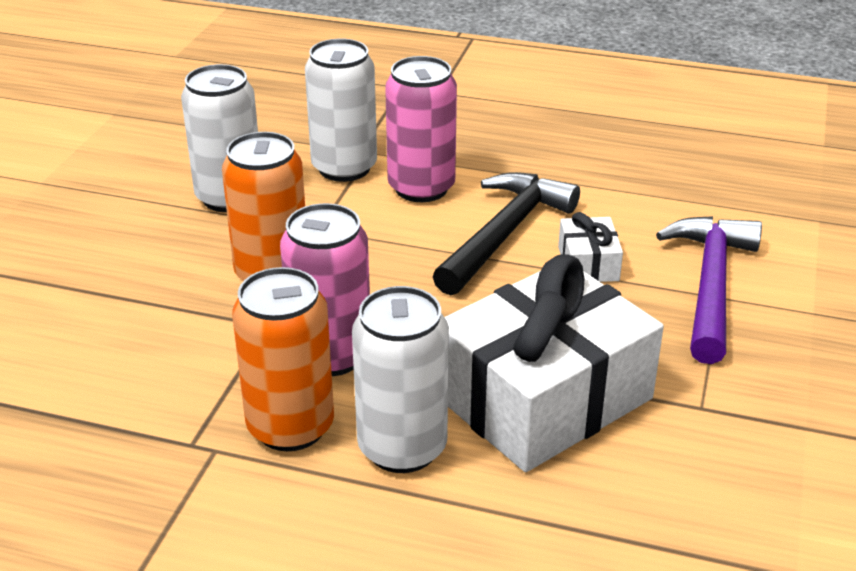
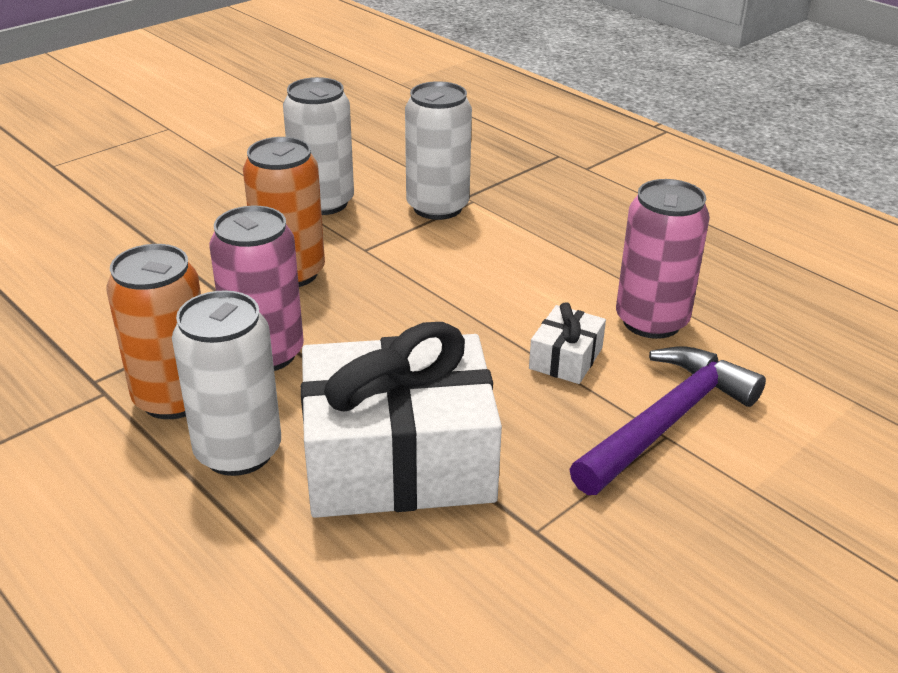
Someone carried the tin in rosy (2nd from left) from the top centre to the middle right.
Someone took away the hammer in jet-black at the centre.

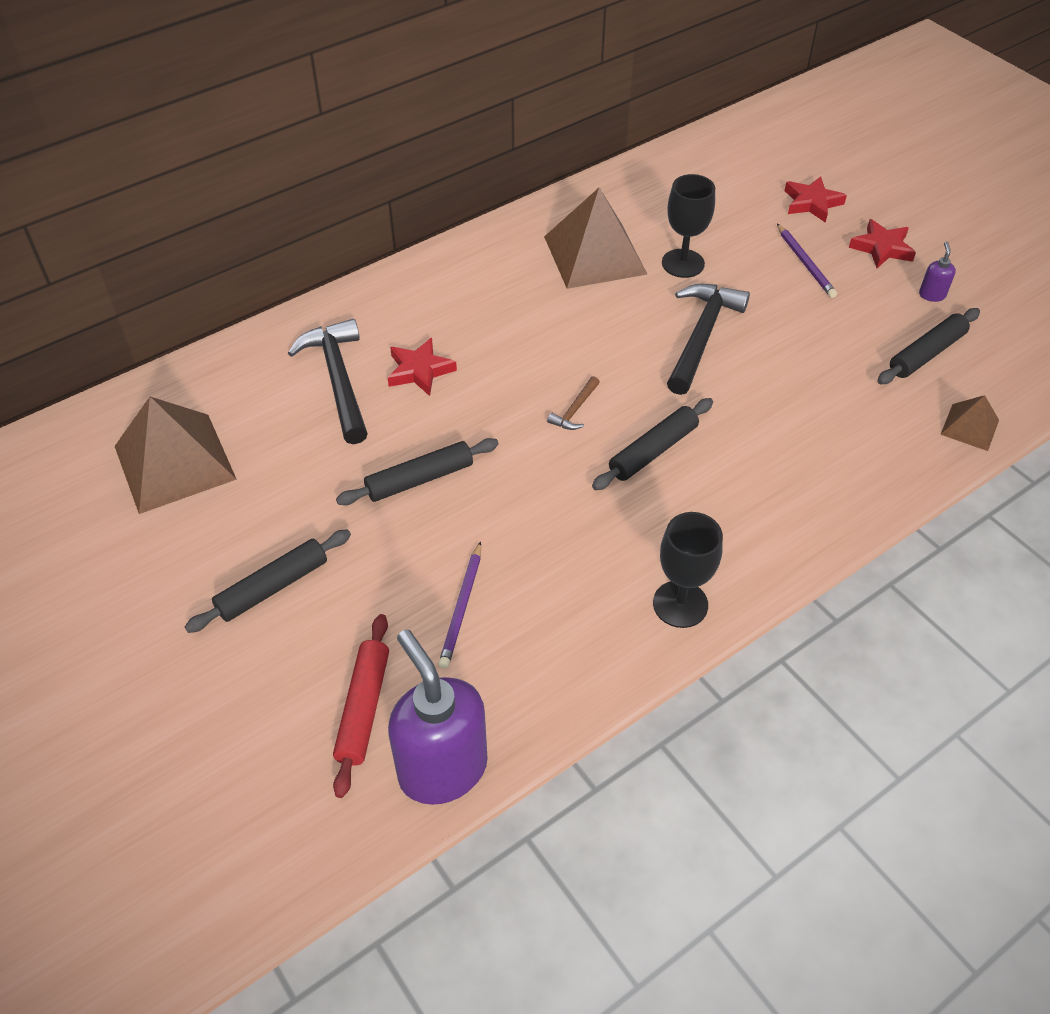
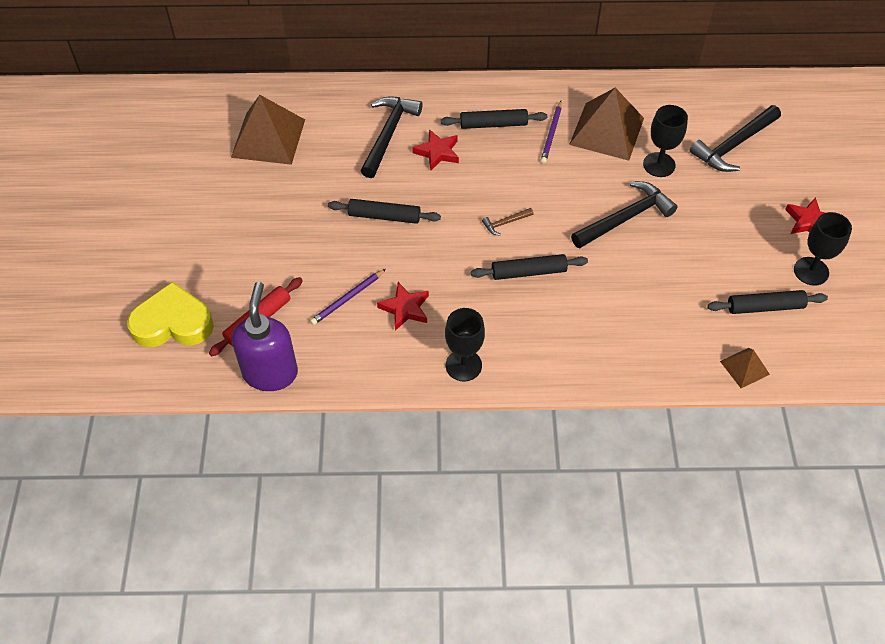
Someone carried the star in scarlet (2nd from left in the first image) from the top right to the centre.
Someone carried the wooden pencil in violet (2nd from left) from the top right to the top centre.
Someone swapped the soap pump in violet (2nd from left) at the top right for the goblet in jet-black (3rd from left) at the middle right.
Someone carried the dough roller in jet-black (1st from left in the first image) from the middle left to the top centre.
Someone put down the hammer in jet-black (3rd from left) at the top right.
Someone put down the love heart in yellow at the middle left.

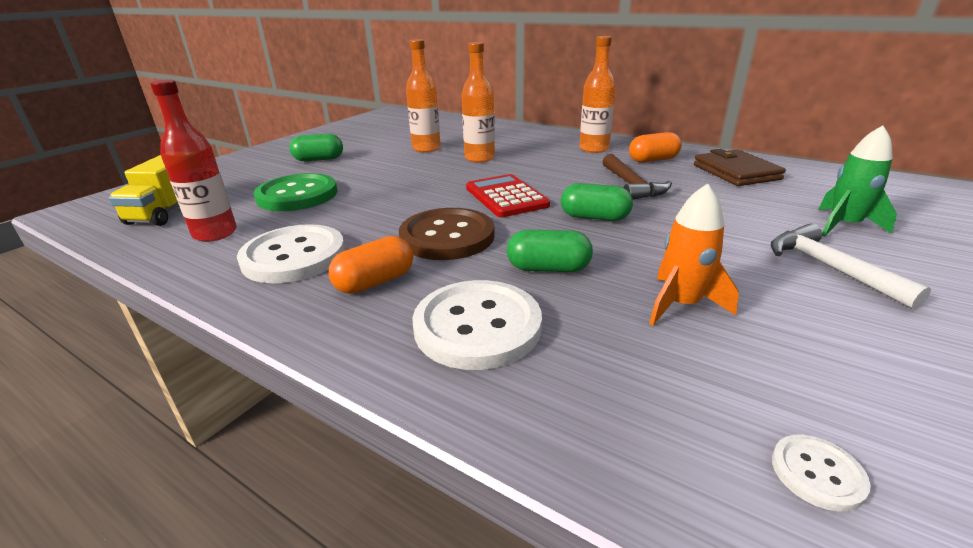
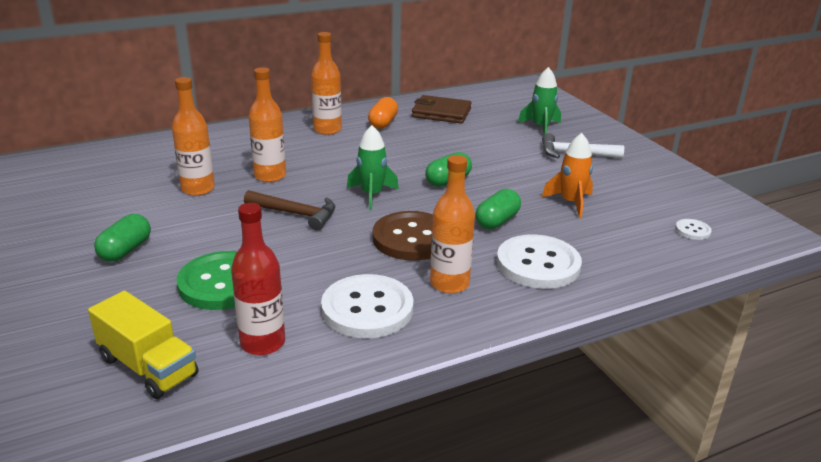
Someone carried the hammer in brown from the top centre to the centre.
Someone swapped the adding machine in scarlet at the centre for the toy rocket in leaf-green (1st from left) at the centre.
Someone swapped the capsule in bright orange (1st from left) at the centre for the bottle in bright orange (4th from left) at the centre.

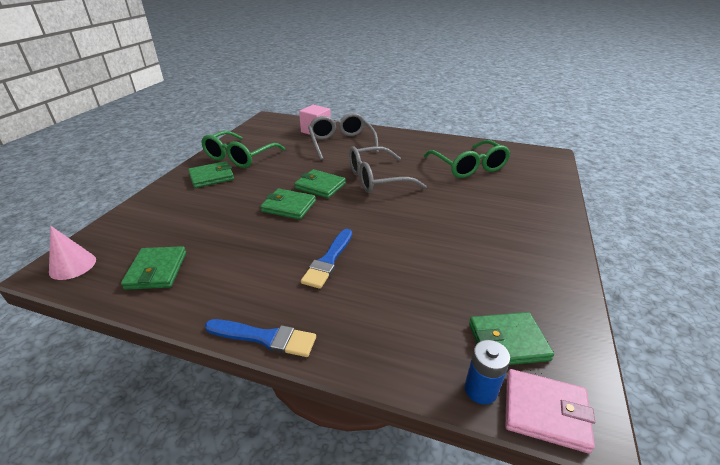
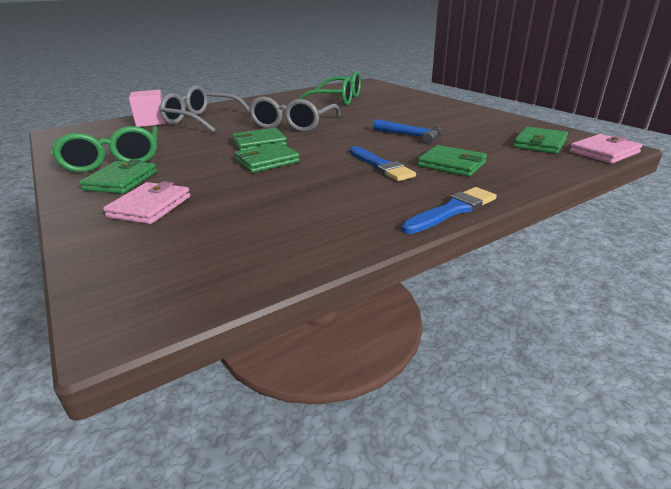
Someone took away the solid cone in rosy at the middle left.
Someone carried the card wallet in leaf-green (1st from left in the first image) from the middle left to the top right.
Someone took away the battery in blue at the bottom right.
Someone put down the hammer in blue at the top centre.
Someone put down the card wallet in rosy (1st from left) at the middle left.

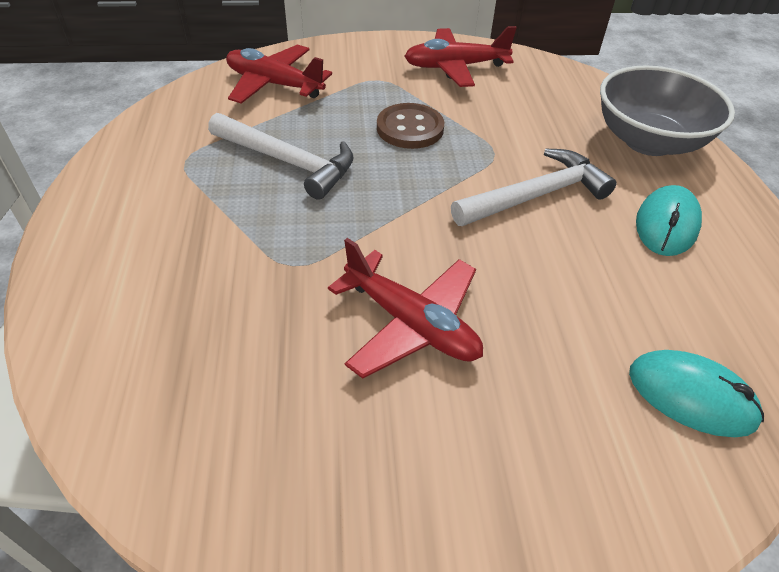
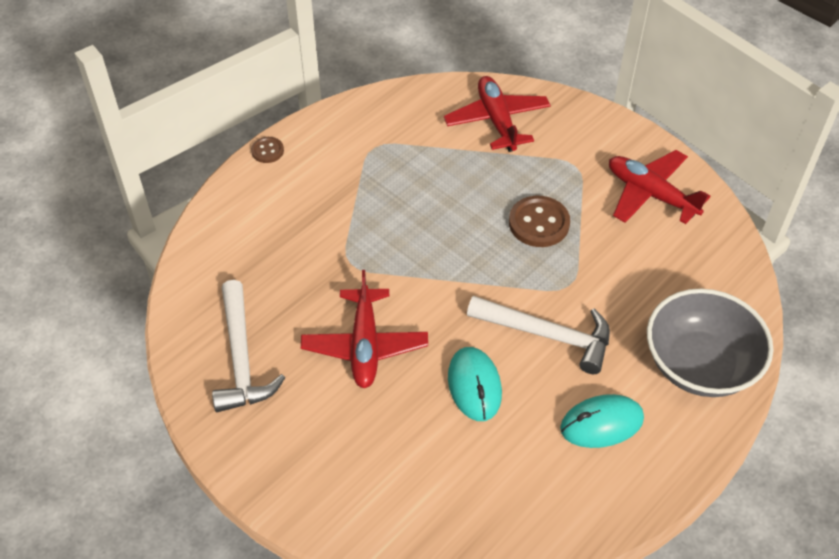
Someone carried the hammer in pure white (1st from left) from the top centre to the middle left.
Someone carried the computer mouse in turquoise (2nd from left in the first image) from the bottom right to the bottom centre.
Someone put down the button in brown (1st from left) at the top left.

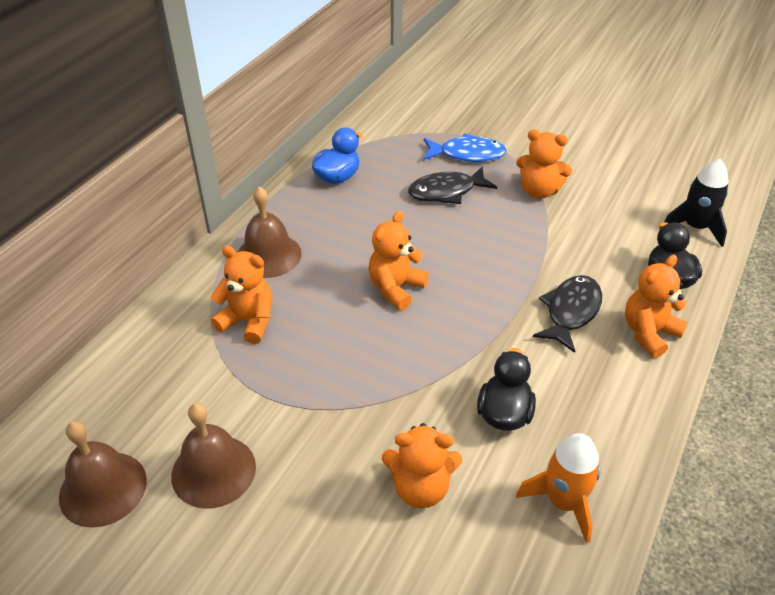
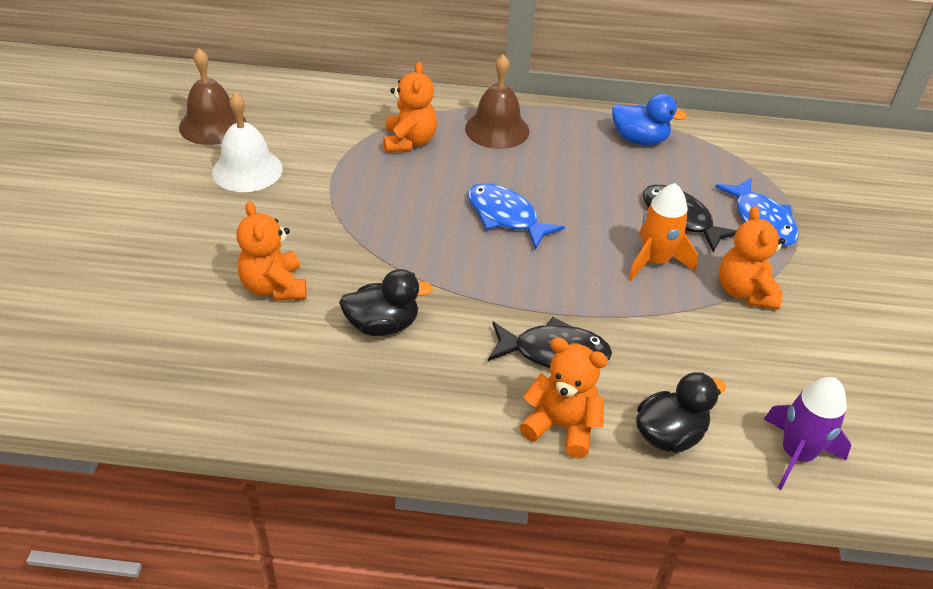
Someone repainted the toy rocket in jet-black at the middle right, which became the toy rocket in violet at the bottom right.
Someone swapped the stuffed bear in bright orange (2nd from left) at the centre for the toy fish in blue (1st from left) at the centre.
Someone repainted the bell in brown (2nd from left) at the bottom left, which became the bell in pure white at the top left.
Someone carried the toy rocket in bright orange from the bottom right to the middle right.

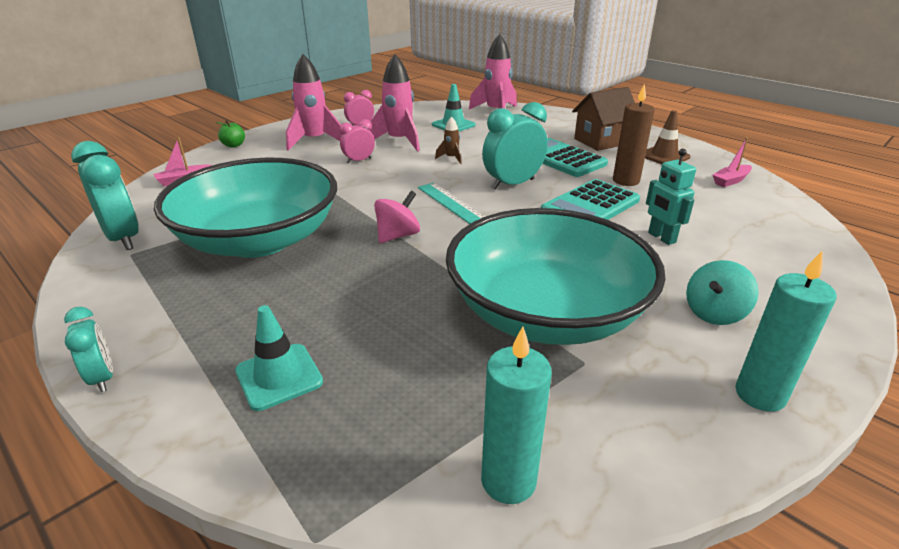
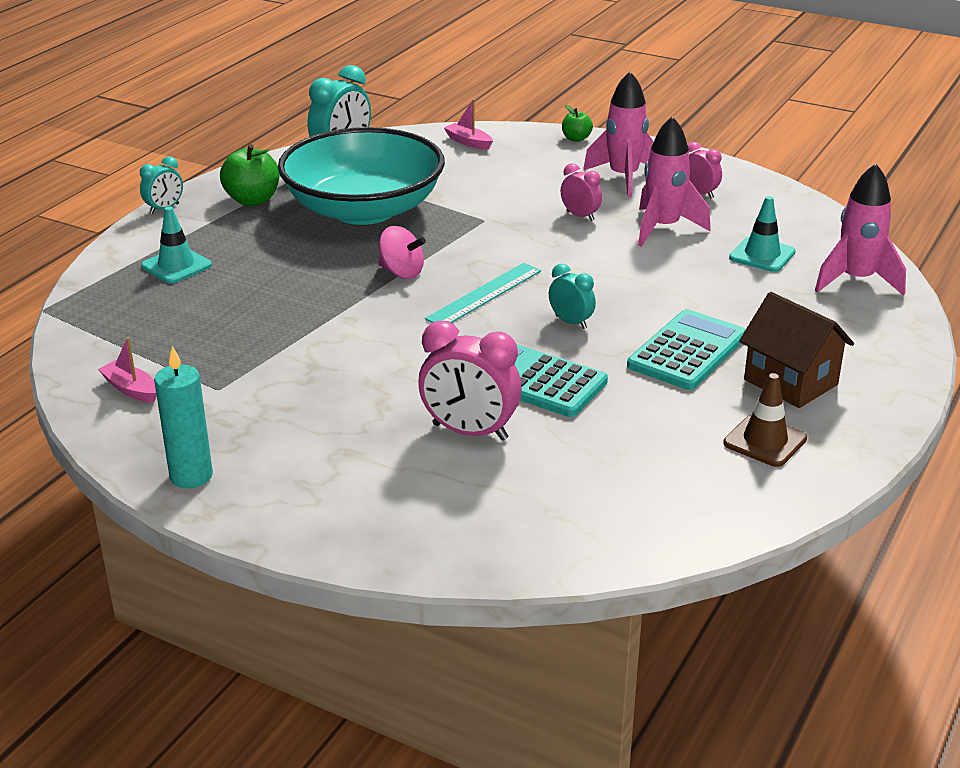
Someone took away the candle in brown at the top right.
Someone scaled the alarm clock in turquoise (3rd from left) at the top centre by 0.56.
Someone took away the toy rocket in brown at the top centre.
Someone carried the boat in rosy (2nd from left in the first image) from the top right to the middle left.
Someone swapped the robot figure in turquoise at the middle right for the alarm clock in rosy (1st from left) at the centre.
Someone took away the serving bowl in turquoise (2nd from left) at the centre.
Someone took away the whirligig in turquoise at the middle right.
Someone took away the candle in turquoise (1st from left) at the bottom centre.
Someone put down the apple in leaf-green (1st from left) at the top left.

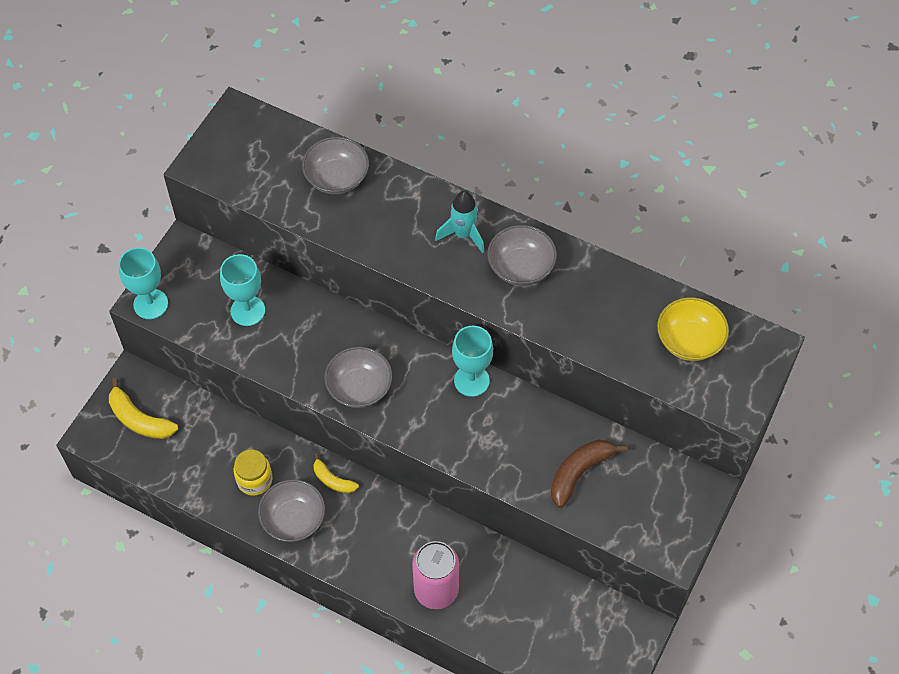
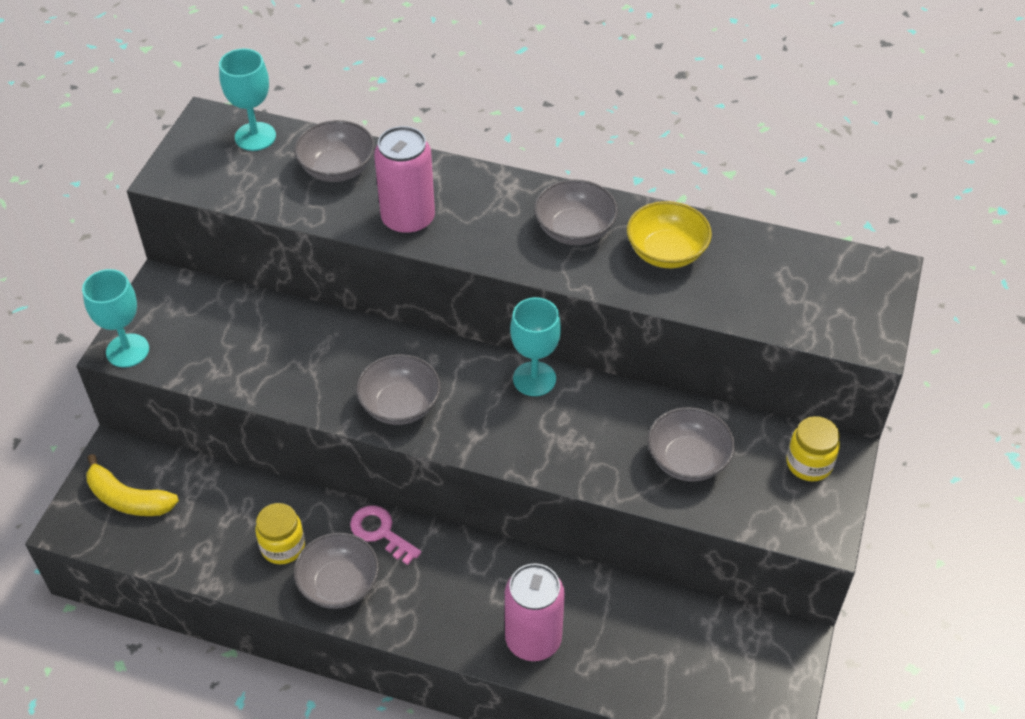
Someone took away the toy rocket in turquoise at the top centre.
Someone carried the goblet in turquoise (2nd from left) from the middle left to the top left.
Someone carried the serving bowl in yellow from the middle right to the top centre.
Someone swapped the banana in brown at the bottom centre for the serving bowl in grey (5th from left) at the middle right.
Someone swapped the banana in yellow (2nd from left) at the bottom centre for the door key in rosy at the bottom centre.
Someone put down the tin in rosy (1st from left) at the top centre.
Someone put down the jar in yellow (2nd from left) at the middle right.

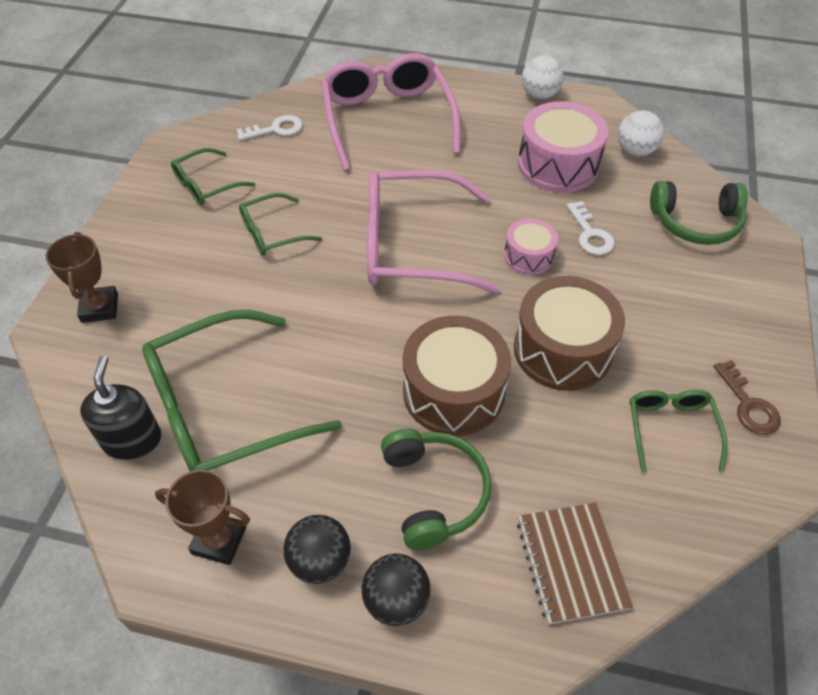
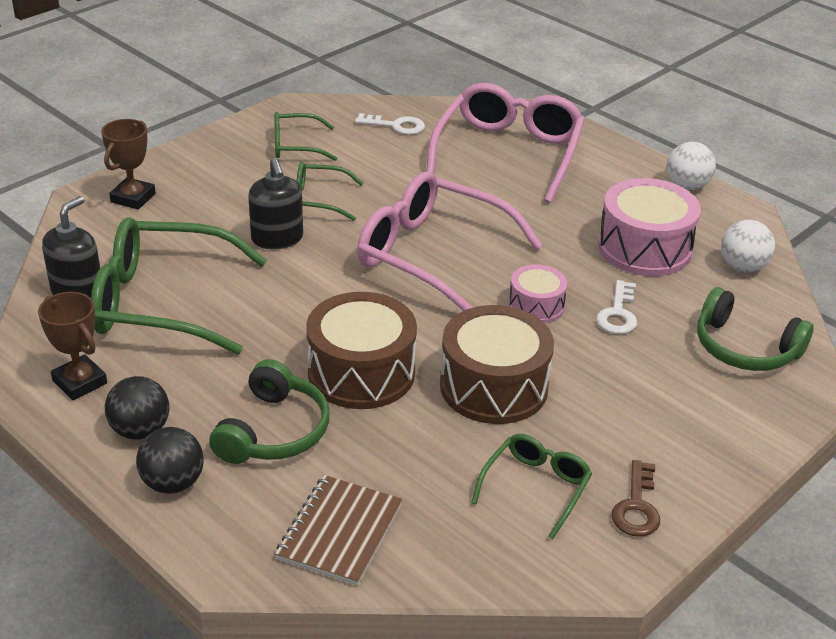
Someone put down the soap pump in jet-black (2nd from left) at the top left.

